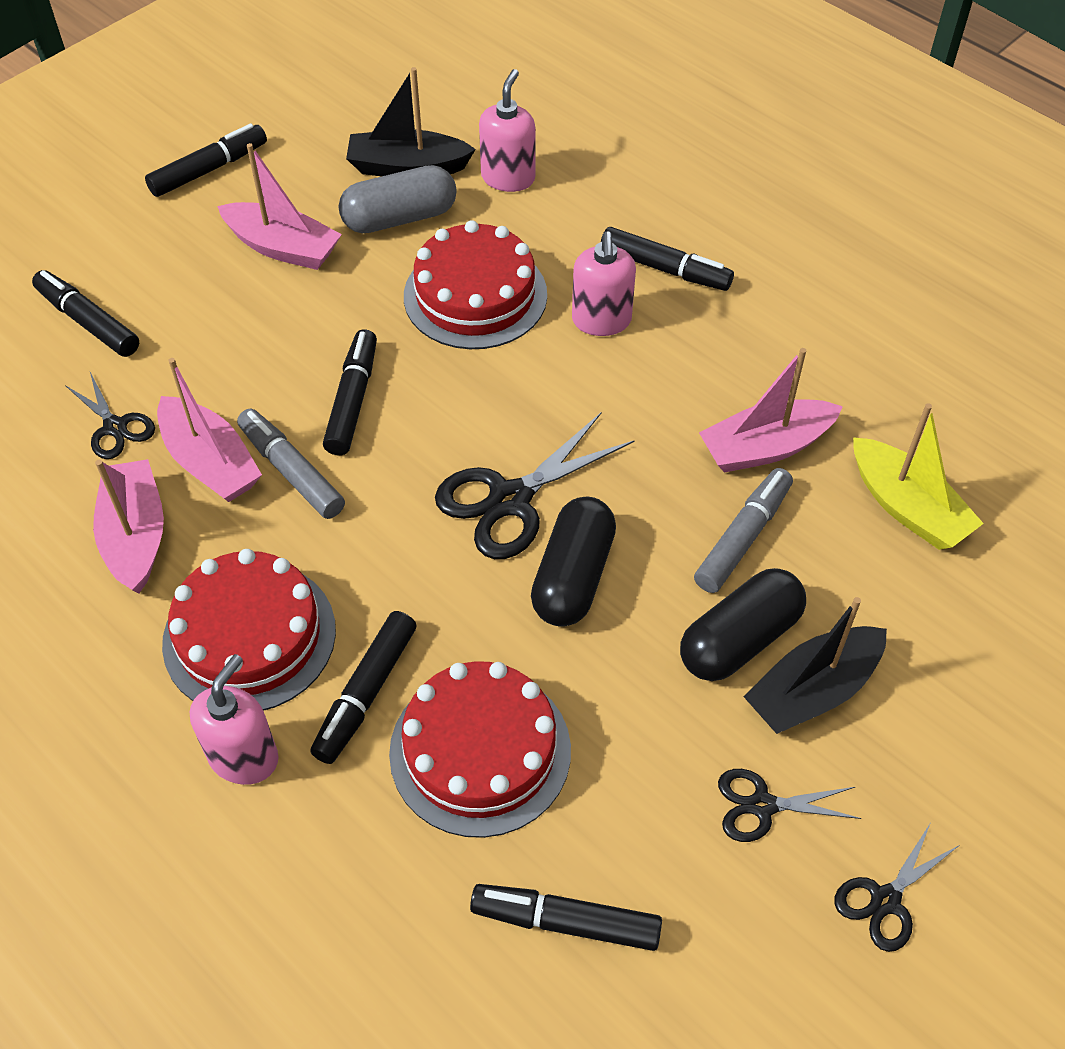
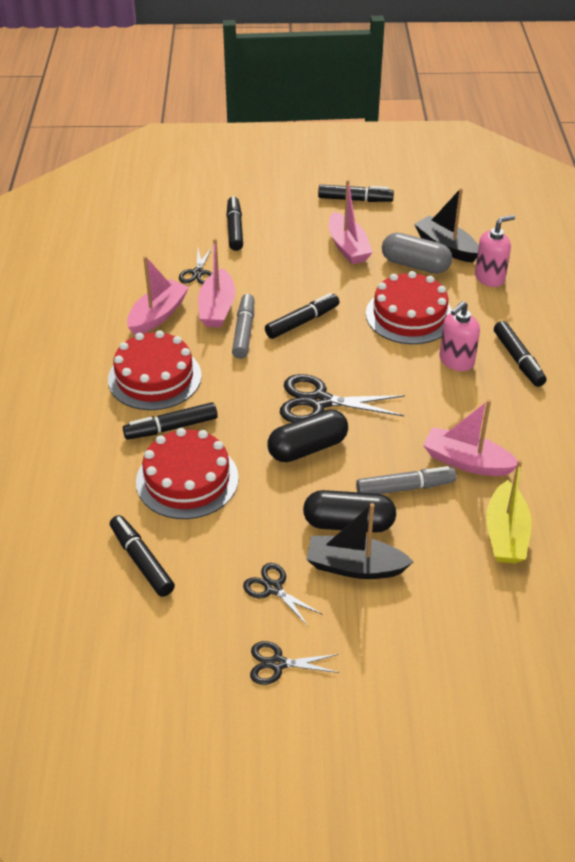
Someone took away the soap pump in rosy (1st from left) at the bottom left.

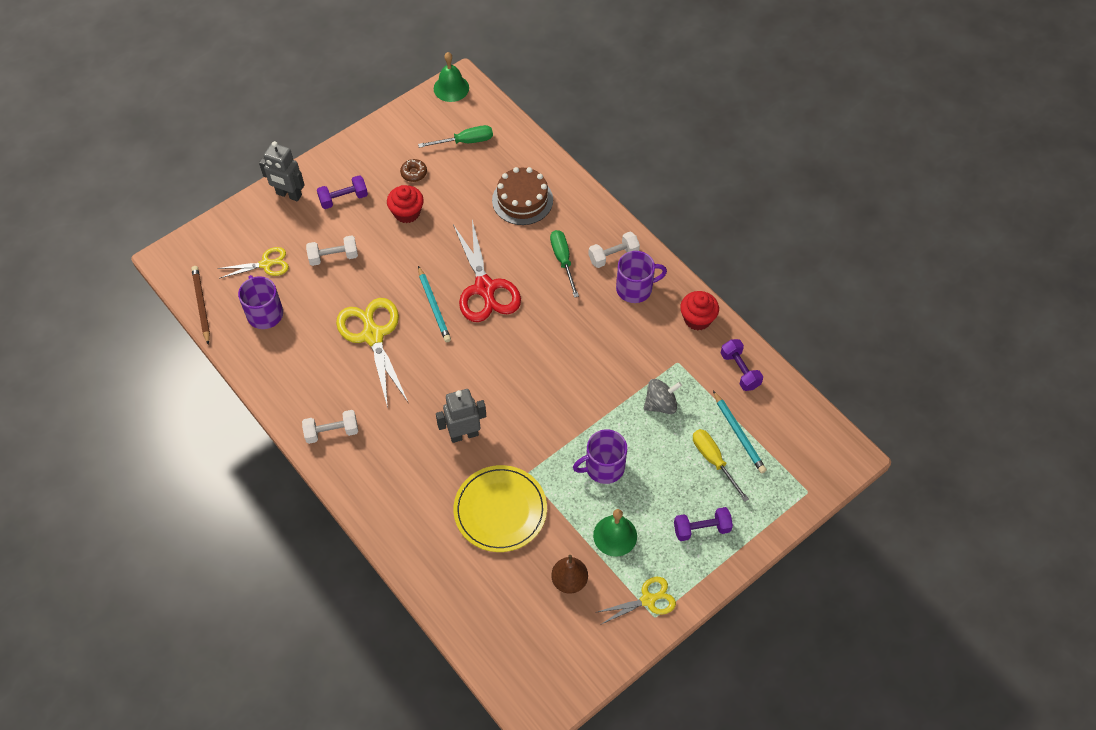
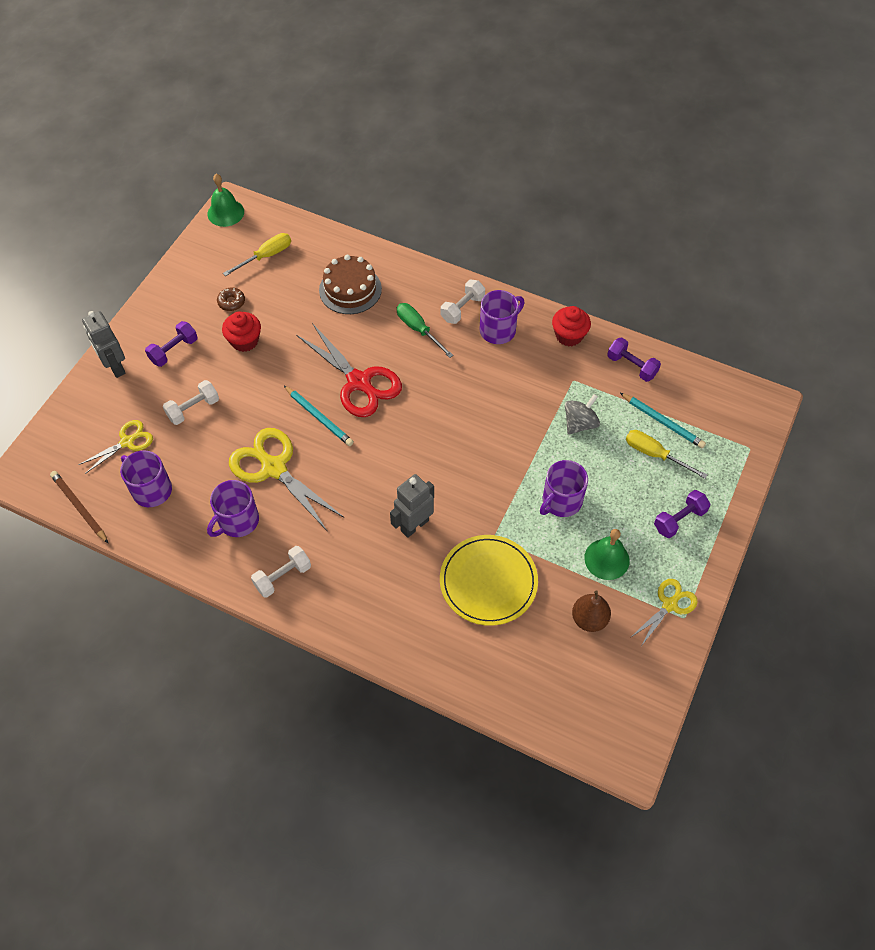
Someone repainted the hand screwdriver in leaf-green (1st from left) at the top centre, which became the hand screwdriver in yellow (1st from left) at the top left.
Someone rotated the robot figure in grey (1st from left) at the top left by 60 degrees clockwise.
Someone put down the tea mug in violet (2nd from left) at the middle left.

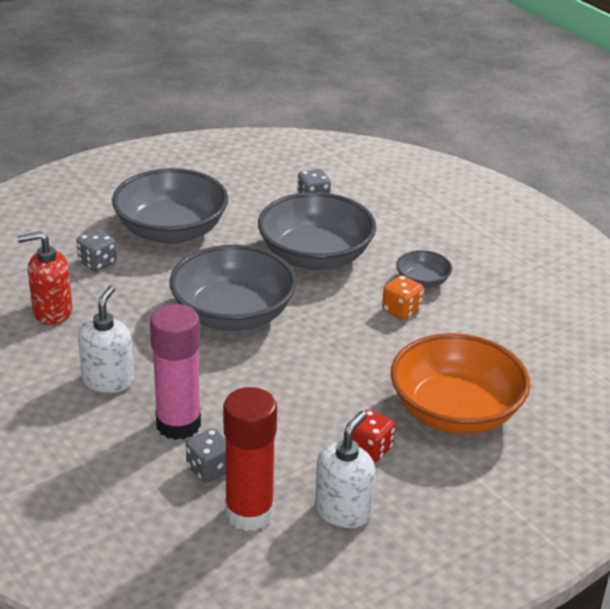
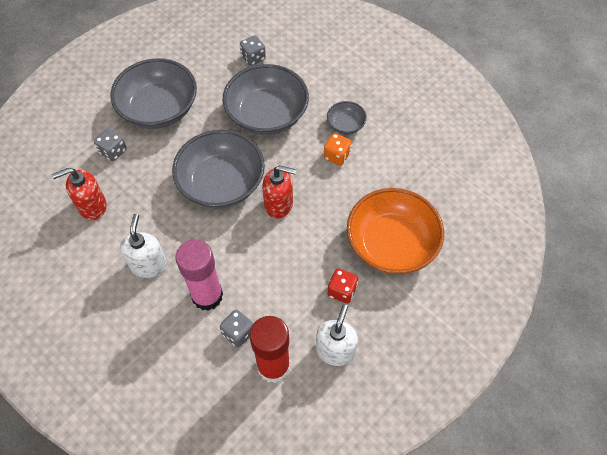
Someone put down the soap pump in scarlet (2nd from left) at the centre.

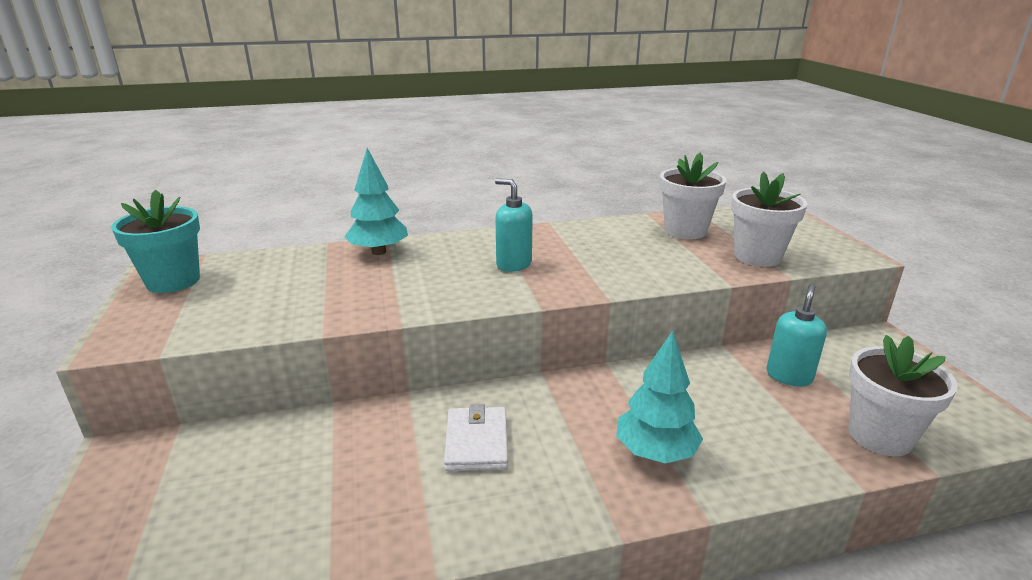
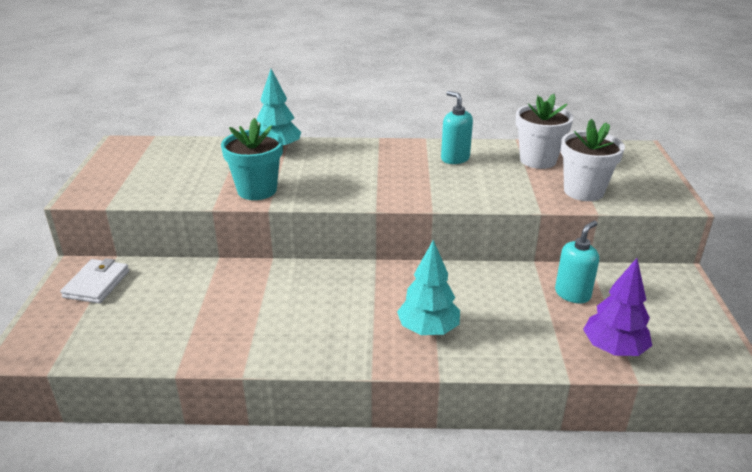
Someone carried the soap pump in turquoise (1st from left) from the centre to the top centre.
Someone carried the flower pot in turquoise from the middle left to the centre.
Someone swapped the flower pot in pure white (3rd from left) at the bottom right for the toy tree in violet at the middle right.
Someone carried the card wallet in pure white from the bottom centre to the middle left.

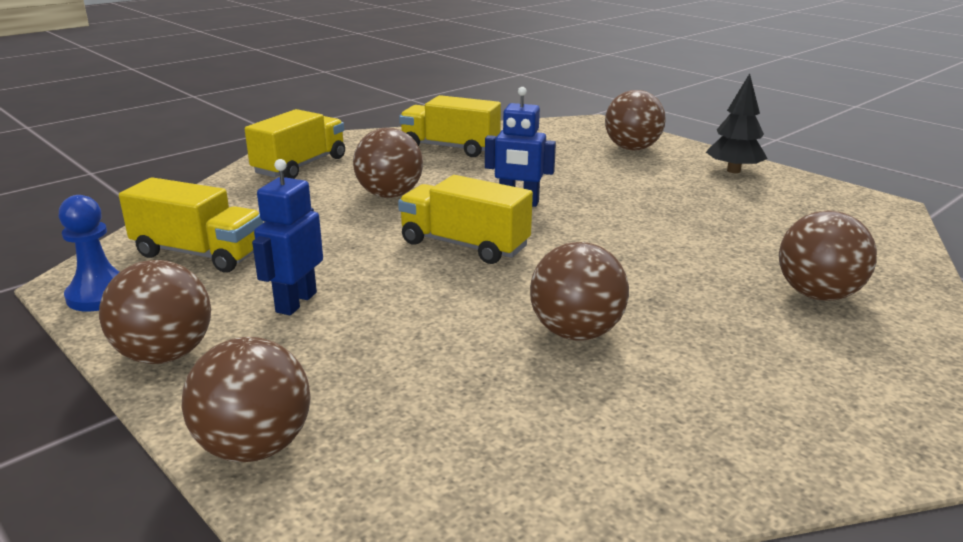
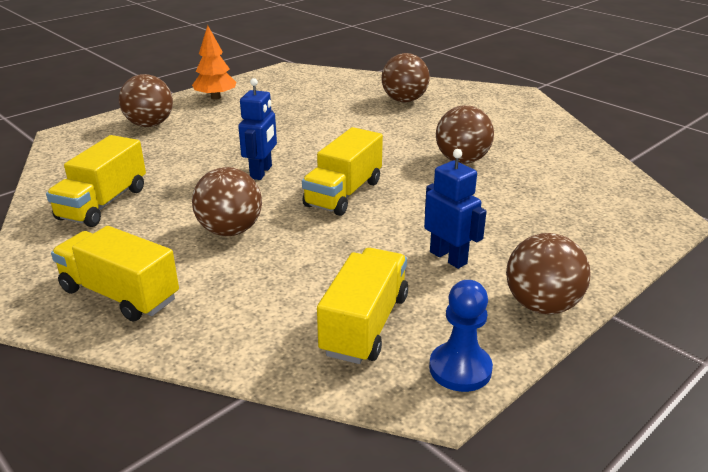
Someone repainted the toy tree in jet-black at the top right, which became the toy tree in bright orange at the top left.
Someone rotated the robot figure in blue (1st from left in the first image) at the middle left by 150 degrees counterclockwise.
Someone took away the play ball in brown (2nd from left) at the bottom left.

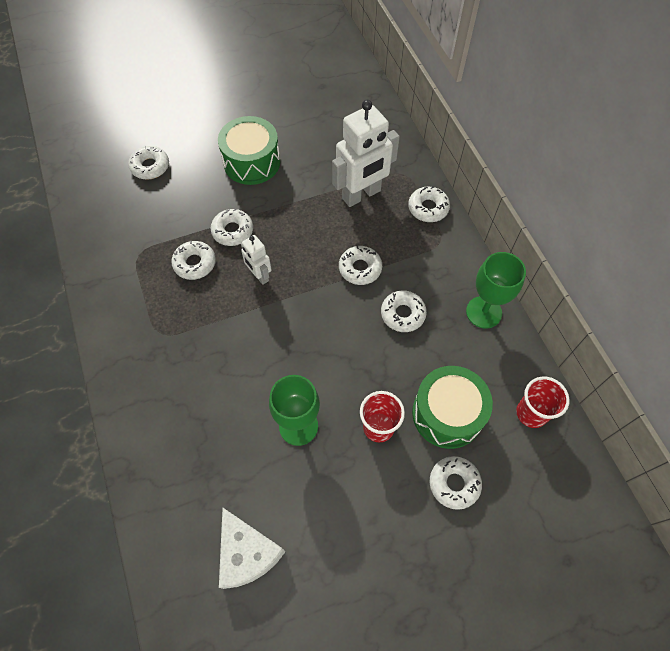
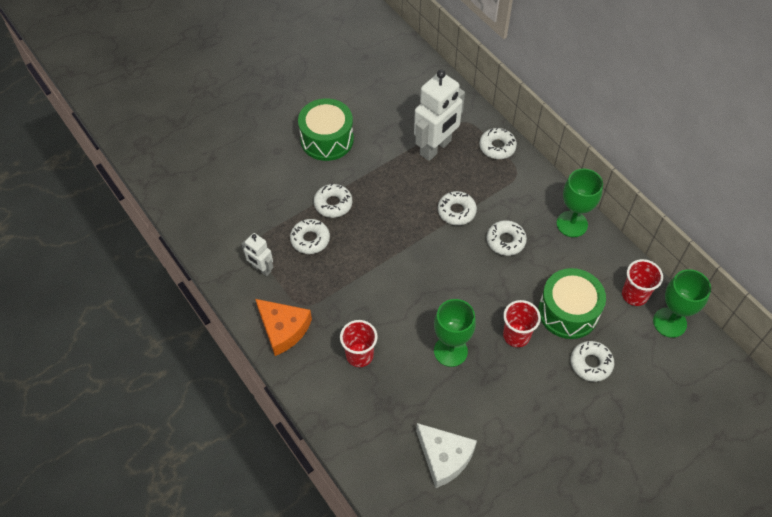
Someone took away the doughnut in pure white (1st from left) at the top left.
Someone carried the robot figure in pure white (1st from left) from the centre to the middle left.
Someone put down the goblet in leaf-green (3rd from left) at the middle right.
Someone put down the piece of cheese in bright orange at the centre.
Someone put down the cup in scarlet (1st from left) at the centre.

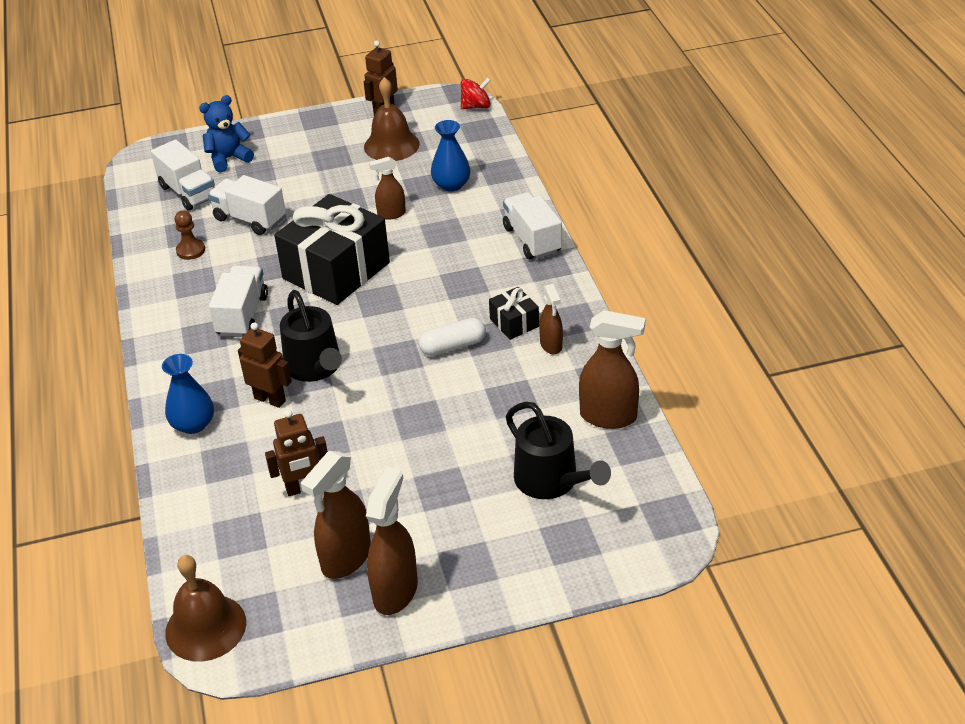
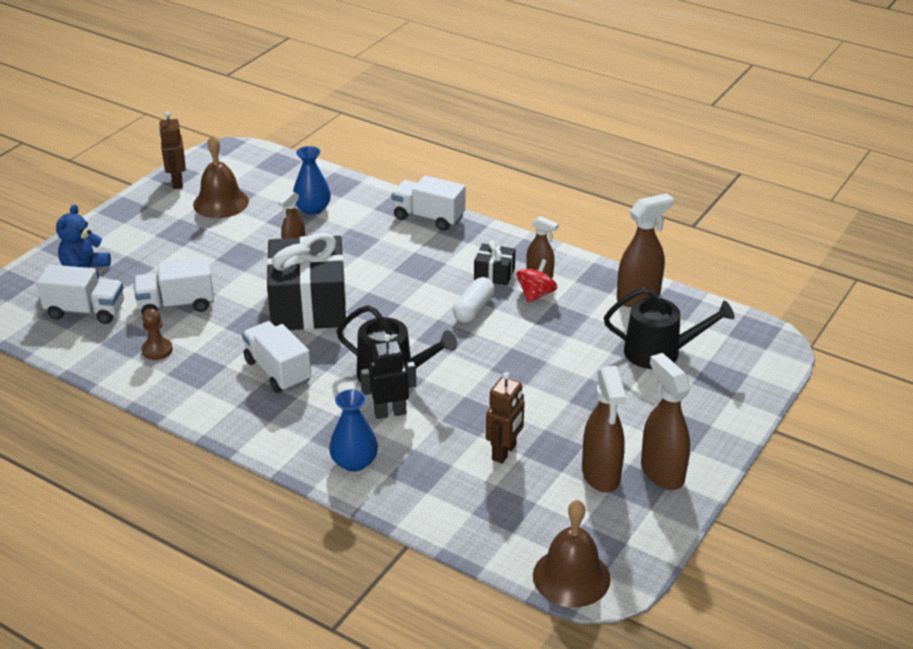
Someone carried the whirligig in scarlet from the top centre to the centre.
Someone repainted the robot figure in brown (1st from left) at the middle left, which became the robot figure in jet-black at the centre.

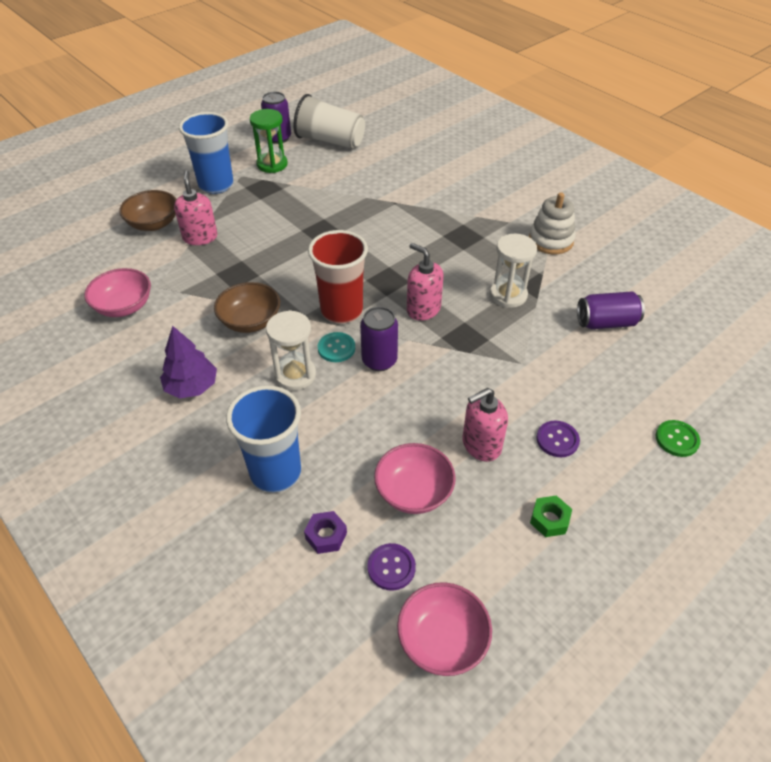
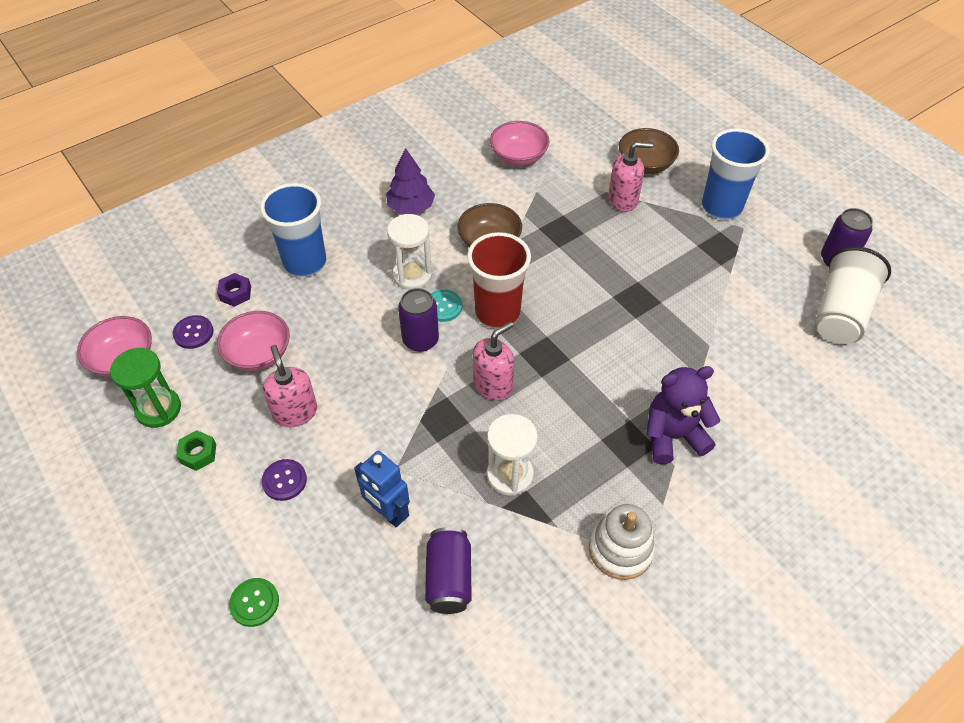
Someone carried the sand timer in leaf-green from the top centre to the middle left.
Someone put down the stuffed bear in violet at the middle right.
Someone put down the robot figure in blue at the bottom centre.

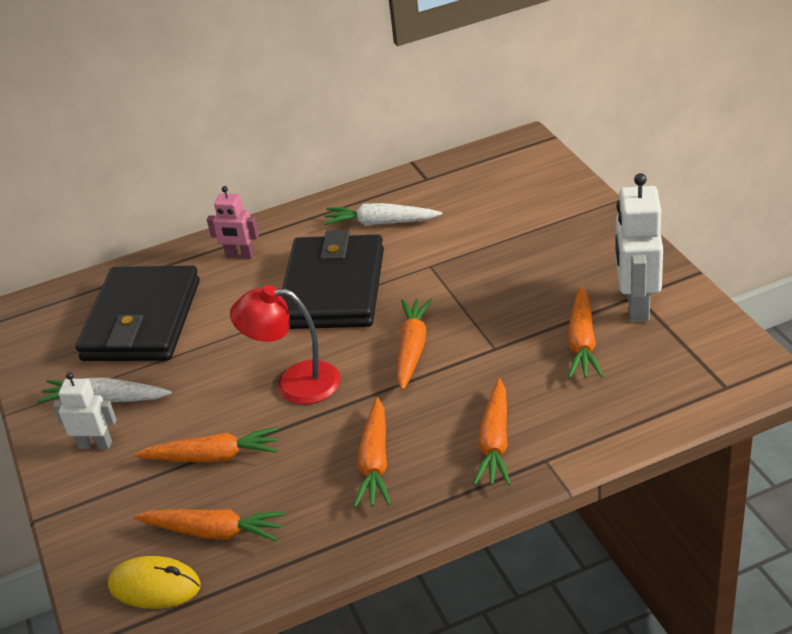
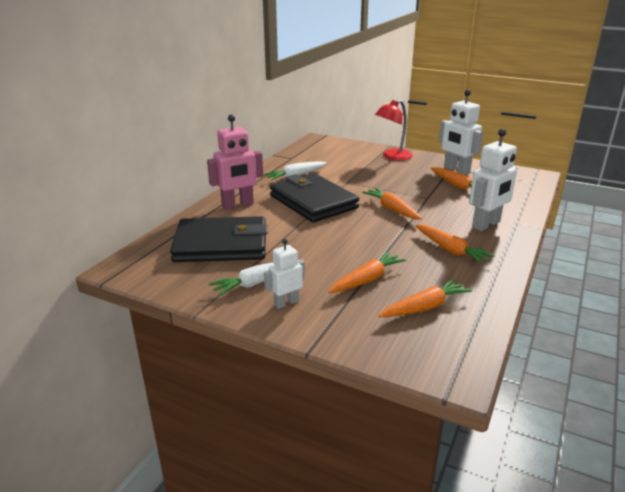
Someone scaled the robot figure in rosy at the middle left by 1.70.
Someone rotated the card wallet in jet-black (1st from left) at the middle left by 60 degrees counterclockwise.
Someone carried the desk lamp in scarlet from the centre to the top centre.
Someone swapped the carrot in bright orange (5th from left) at the bottom centre for the robot figure in pure white (3rd from left) at the middle right.
Someone took away the computer mouse in yellow at the bottom left.

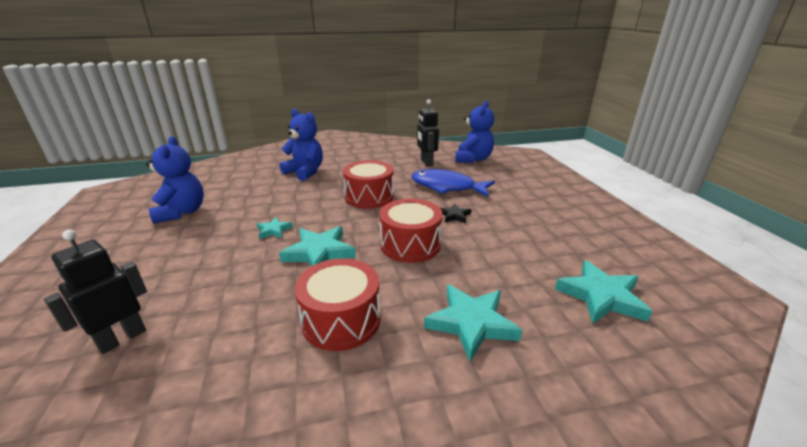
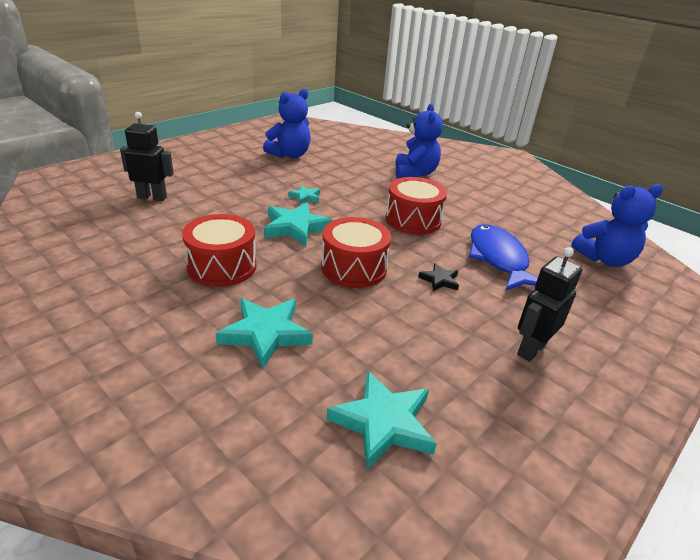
Someone carried the robot figure in jet-black (2nd from left) from the top centre to the middle right.

